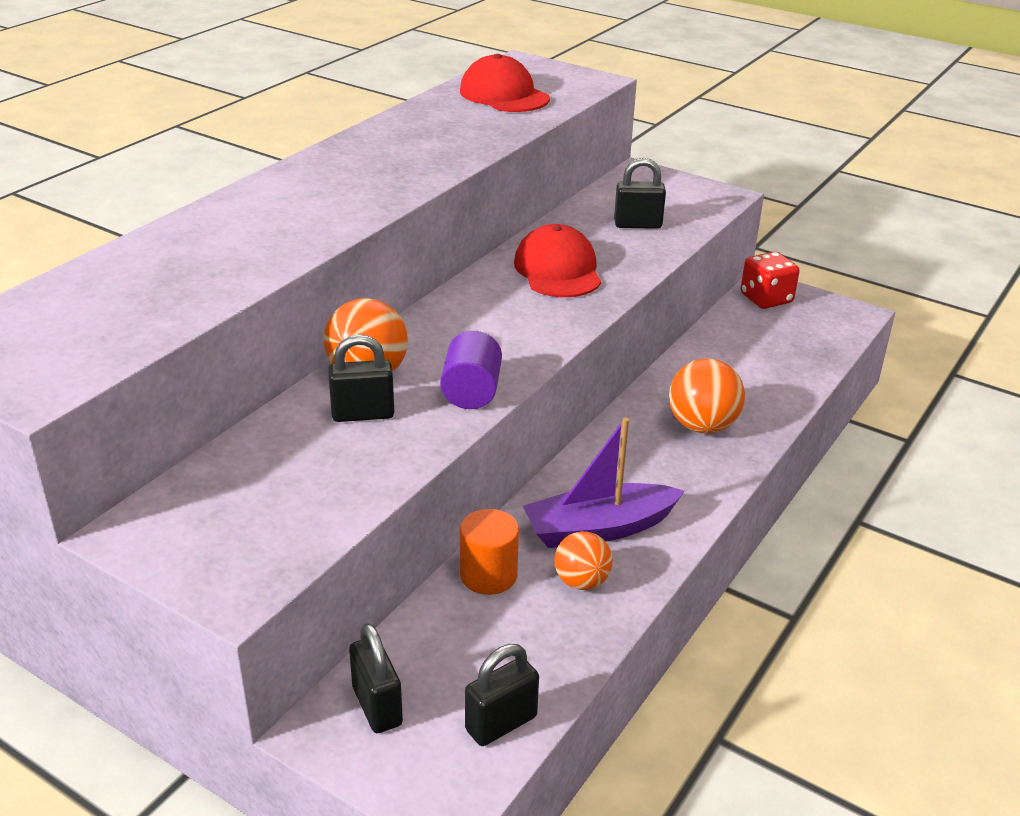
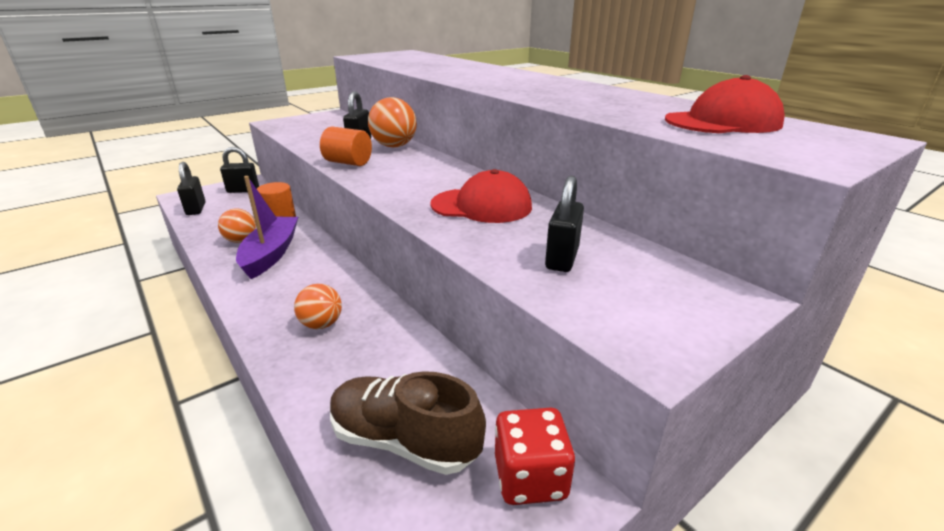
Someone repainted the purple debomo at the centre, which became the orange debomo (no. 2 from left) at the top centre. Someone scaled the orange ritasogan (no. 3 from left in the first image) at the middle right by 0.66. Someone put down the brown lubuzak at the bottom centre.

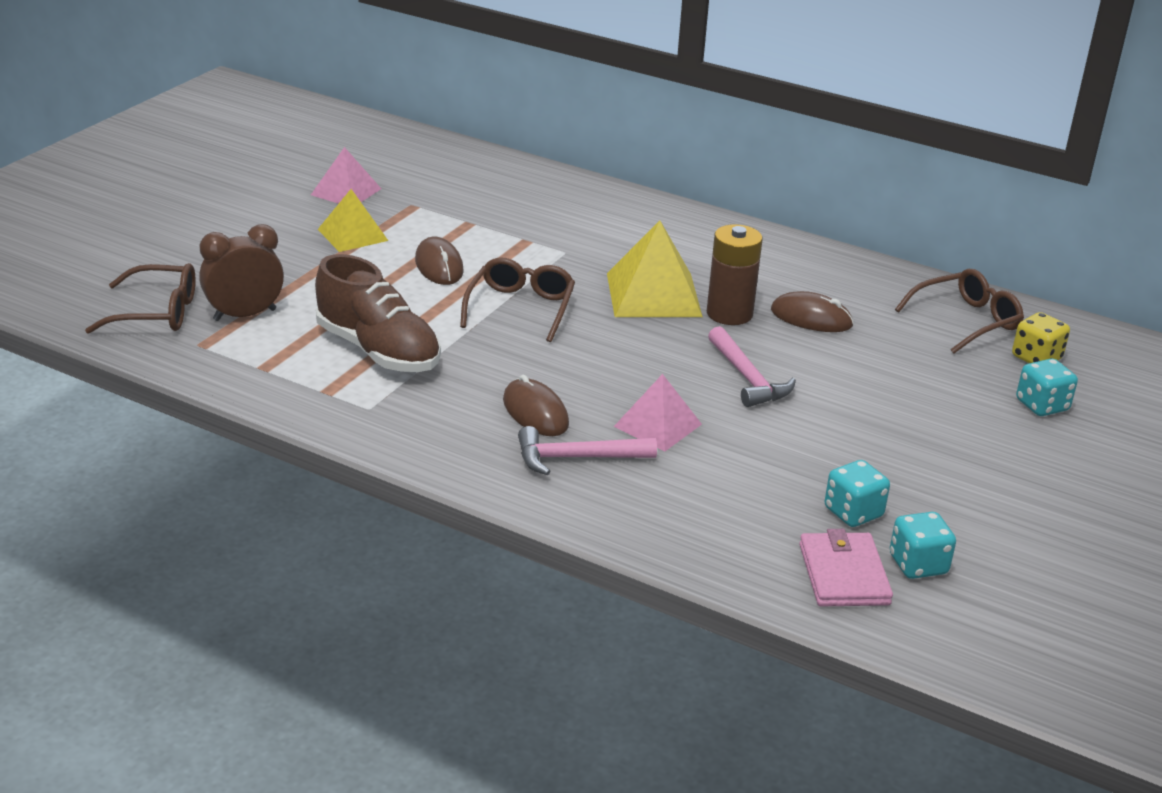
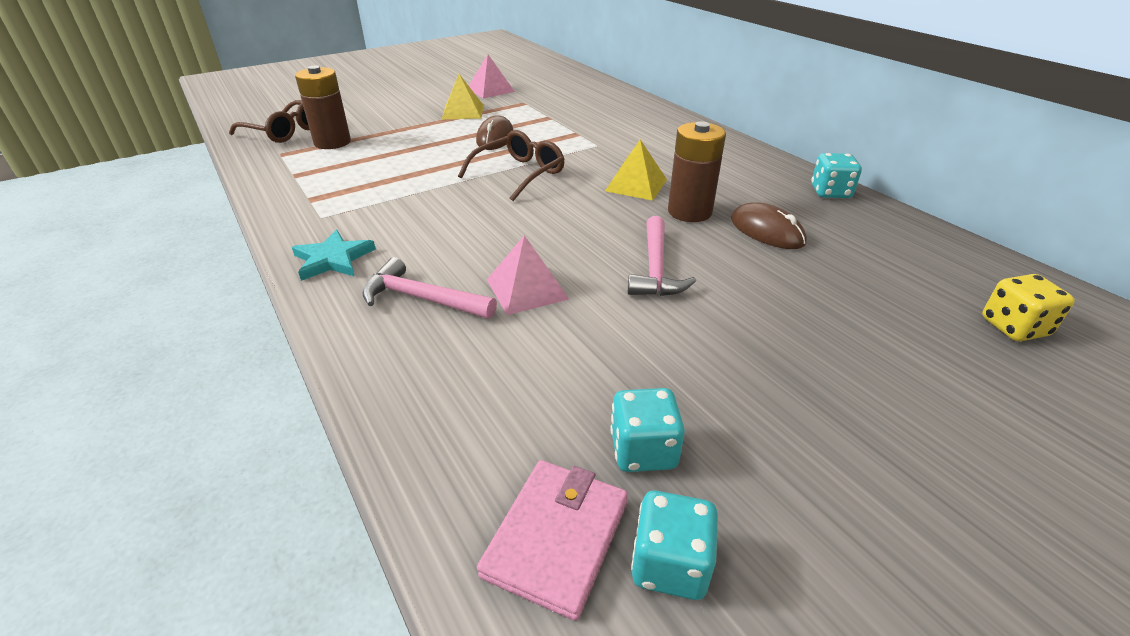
Someone swapped the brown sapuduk at the middle left for the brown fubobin (no. 1 from left) at the top left. Someone took away the brown lubuzak at the middle left. Someone took away the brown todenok (no. 2 from left) at the centre. Someone scaled the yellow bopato (no. 2 from left) at the centre by 0.64. Someone took away the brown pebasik (no. 3 from left) at the middle right. Someone carried the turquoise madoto (no. 3 from left) from the middle right to the top right. Someone put down the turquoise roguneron at the middle left.

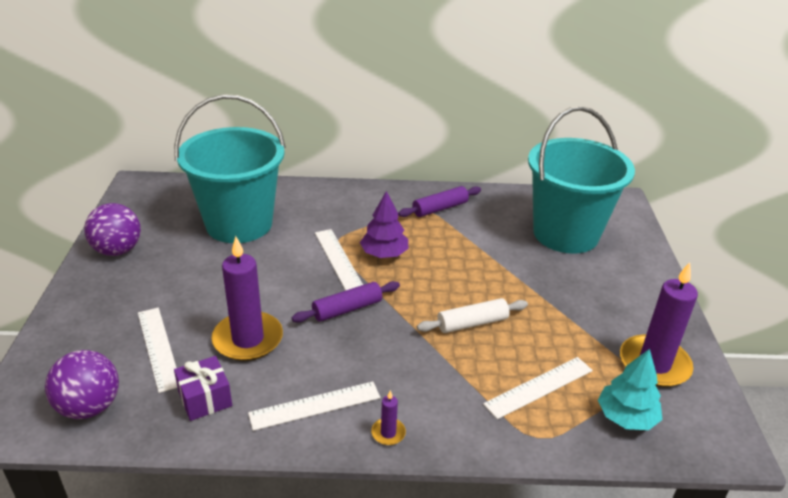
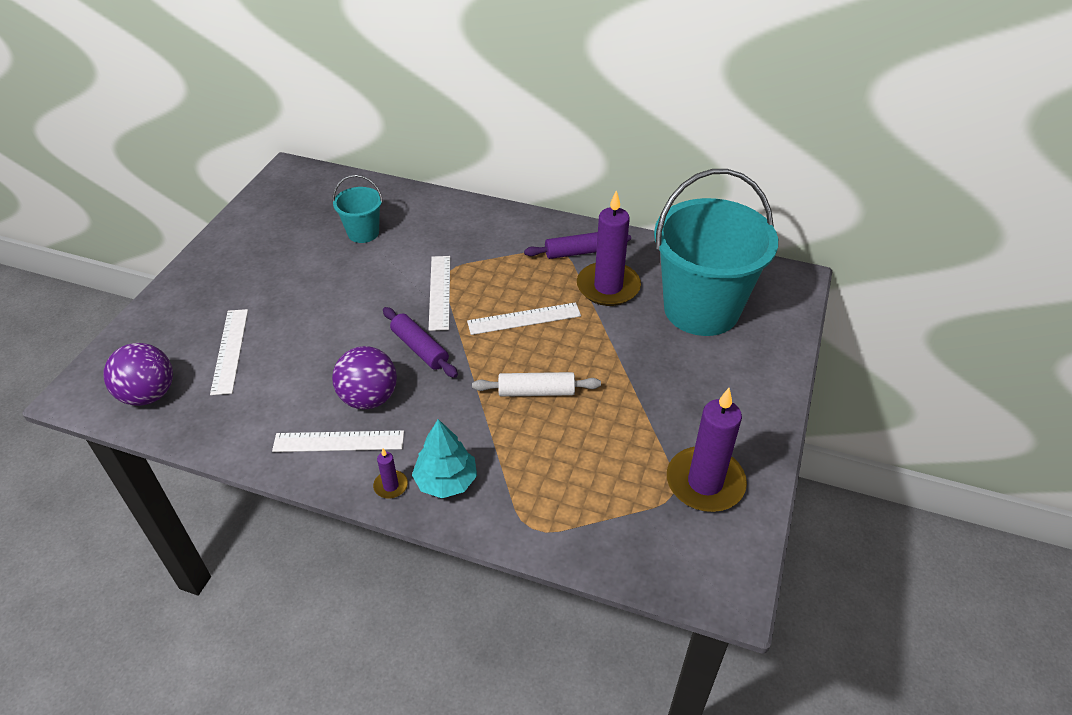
Someone carried the purple ritasogan (no. 2 from left) from the middle left to the centre. Someone scaled the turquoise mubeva (no. 1 from left) at the middle left by 0.46. Someone took away the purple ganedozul at the bottom left. Someone carried the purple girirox (no. 1 from left in the first image) from the middle left to the centre. Someone rotated the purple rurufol (no. 1 from left) at the centre by 60 degrees clockwise. Someone took away the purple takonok at the centre. Someone carried the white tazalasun (no. 4 from left) from the bottom right to the centre. Someone carried the turquoise takonok from the bottom right to the centre.

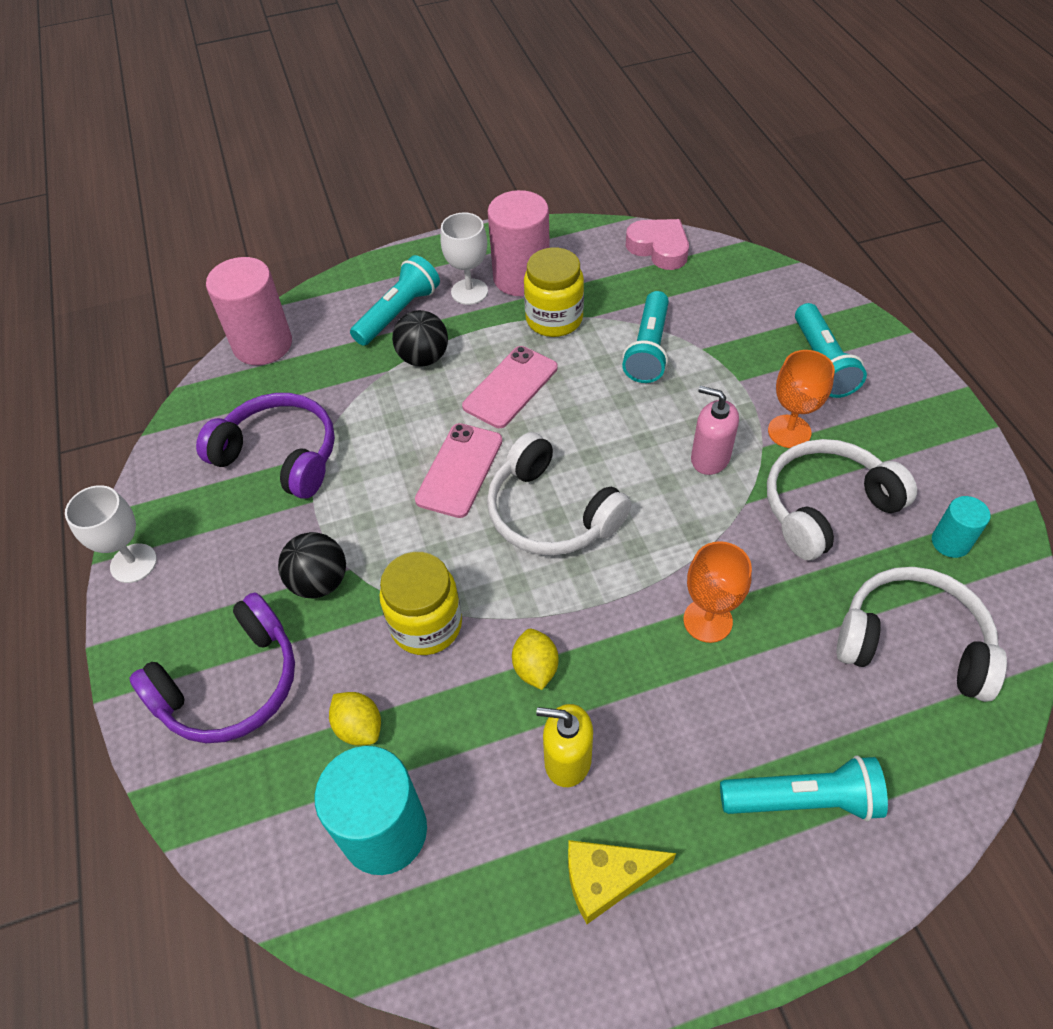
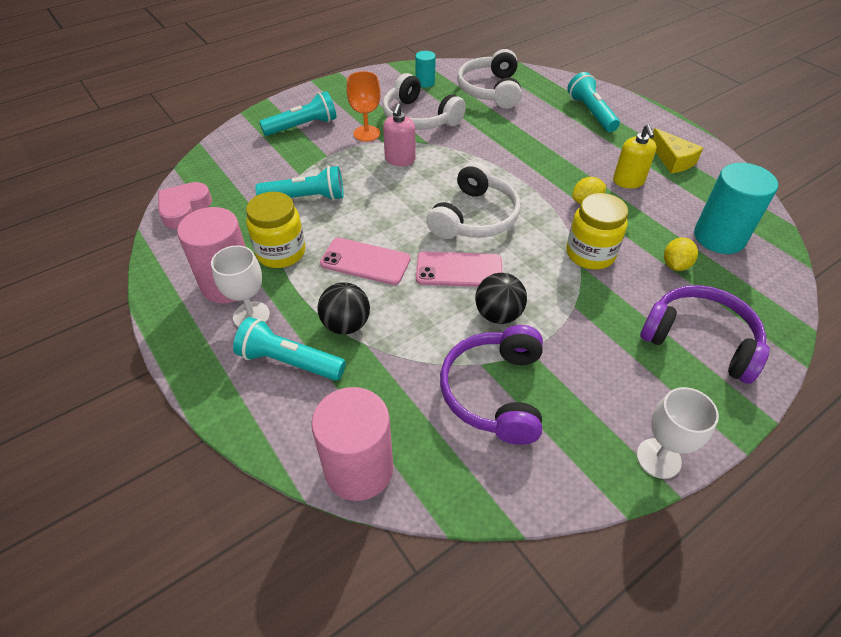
Someone carried the black ritasogan (no. 1 from left in the first image) from the middle left to the centre. Someone took away the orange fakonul (no. 1 from left) at the middle right.

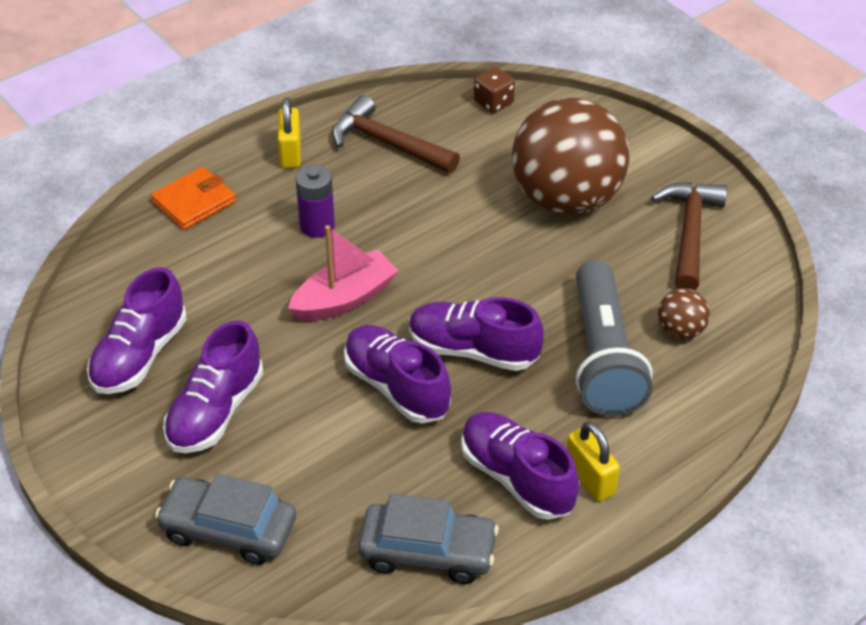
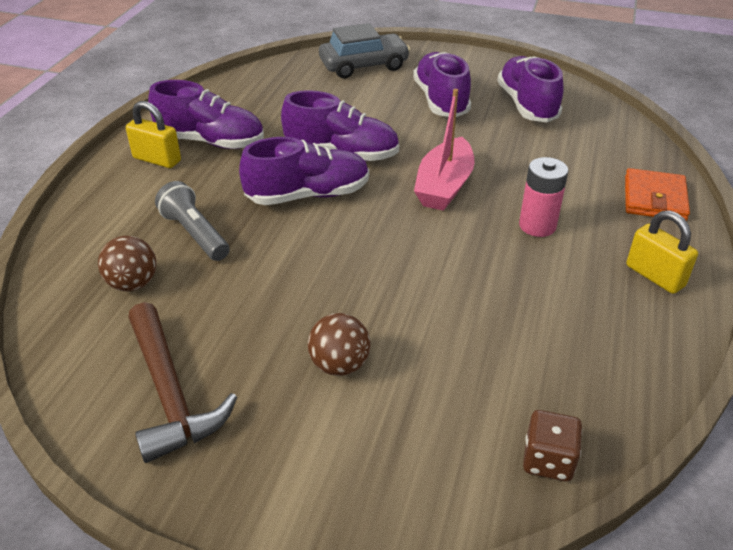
Someone repainted the purple fubobin at the top centre, which became the pink fubobin at the middle right. Someone took away the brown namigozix (no. 1 from left) at the top centre. Someone took away the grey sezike (no. 2 from left) at the bottom centre. Someone scaled the brown ritasogan (no. 1 from left in the first image) at the top centre by 0.41. Someone scaled the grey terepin at the middle right by 0.57.

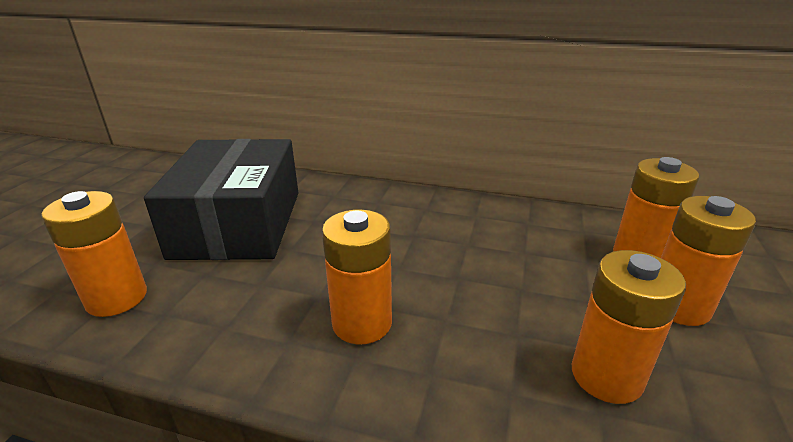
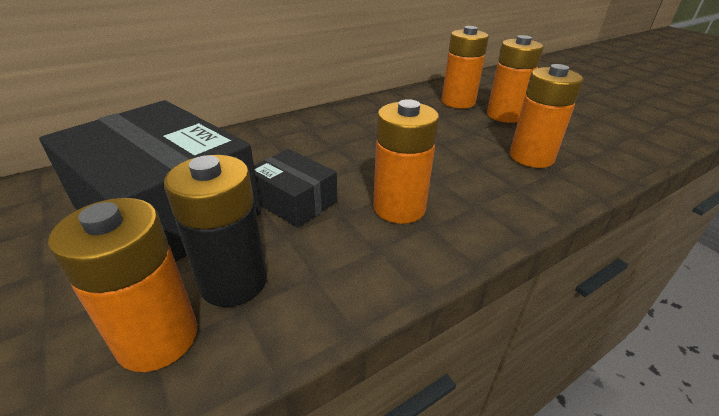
Someone put down the black fubobin at the middle left. Someone put down the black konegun (no. 2 from left) at the centre.

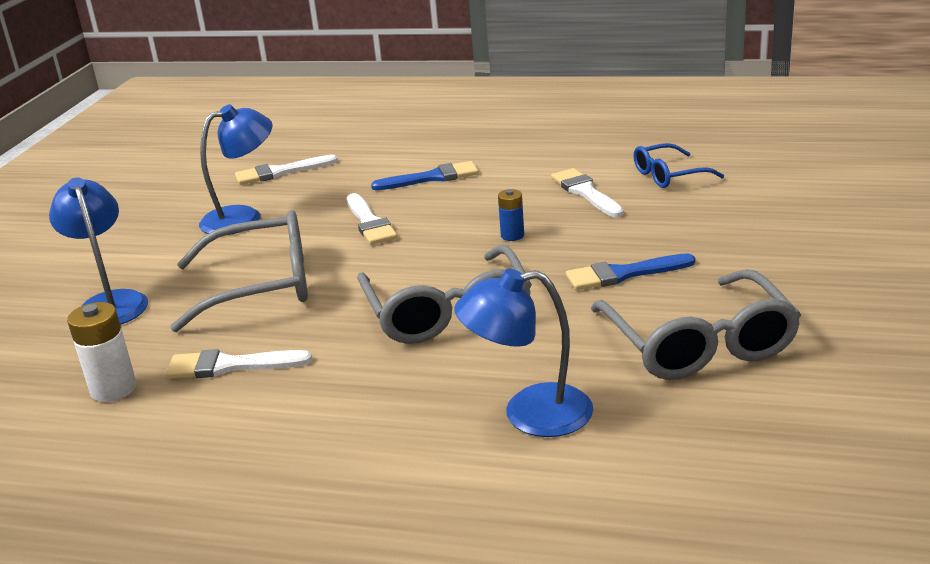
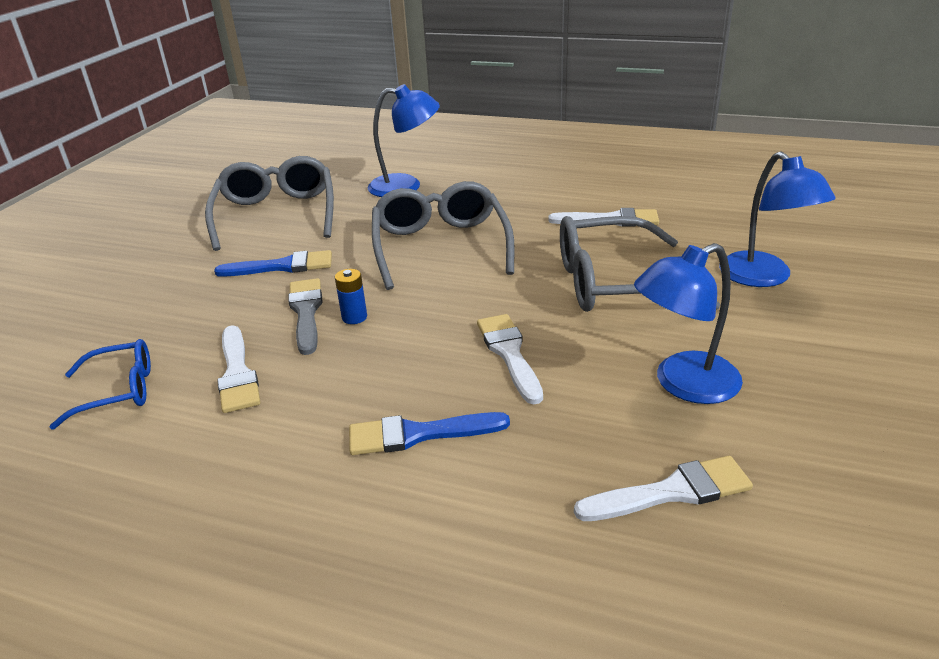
Someone took away the white fubobin at the middle left. Someone put down the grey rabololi at the middle left.

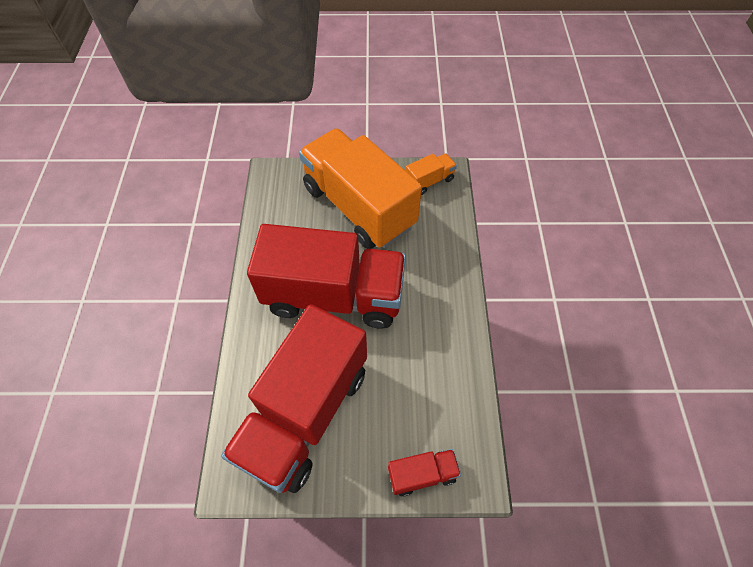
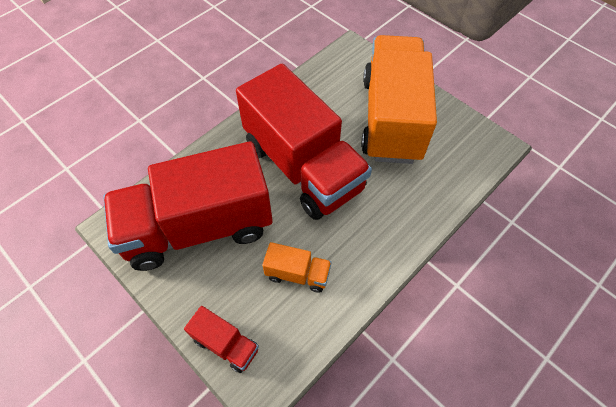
Someone carried the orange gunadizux (no. 2 from left in the first image) from the top centre to the centre.

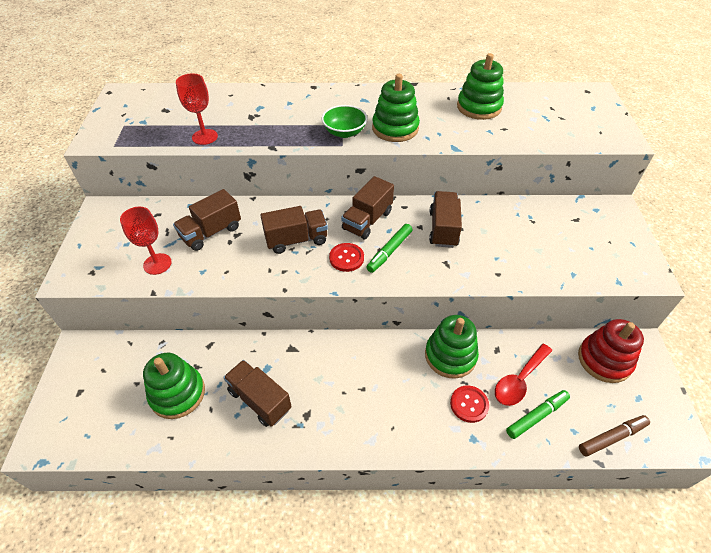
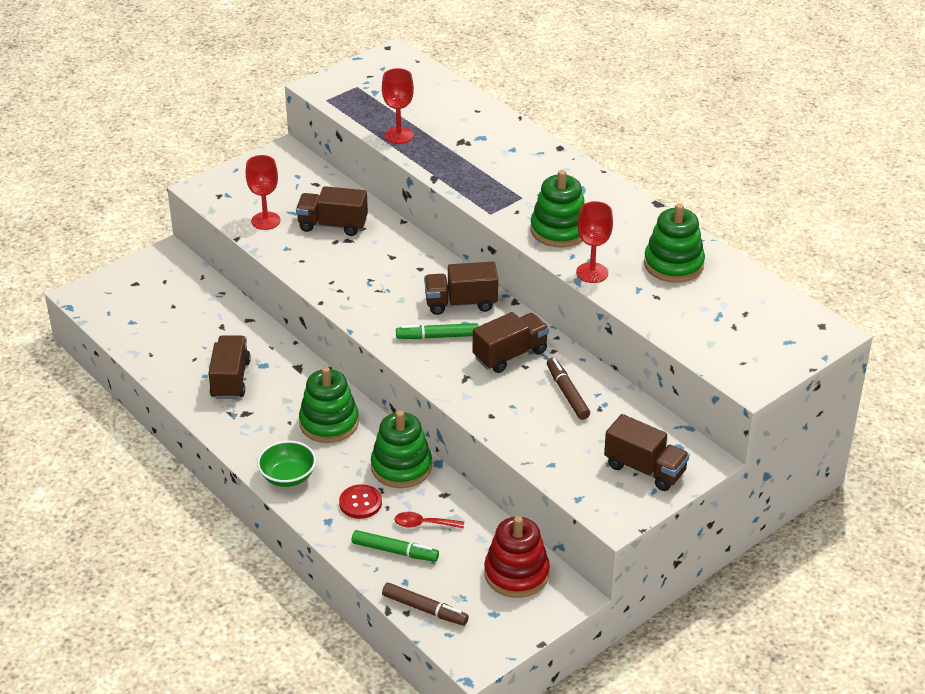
Someone carried the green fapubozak (no. 1 from left) from the bottom left to the centre. Someone carried the brown gunadizux (no. 3 from left in the first image) from the centre to the middle right. Someone carried the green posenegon from the top centre to the bottom left. Someone took away the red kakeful (no. 1 from left) at the centre. Someone scaled the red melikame at the bottom right by 0.65. Someone put down the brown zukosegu (no. 2 from left) at the centre. Someone put down the red fakonul (no. 3 from left) at the centre.

